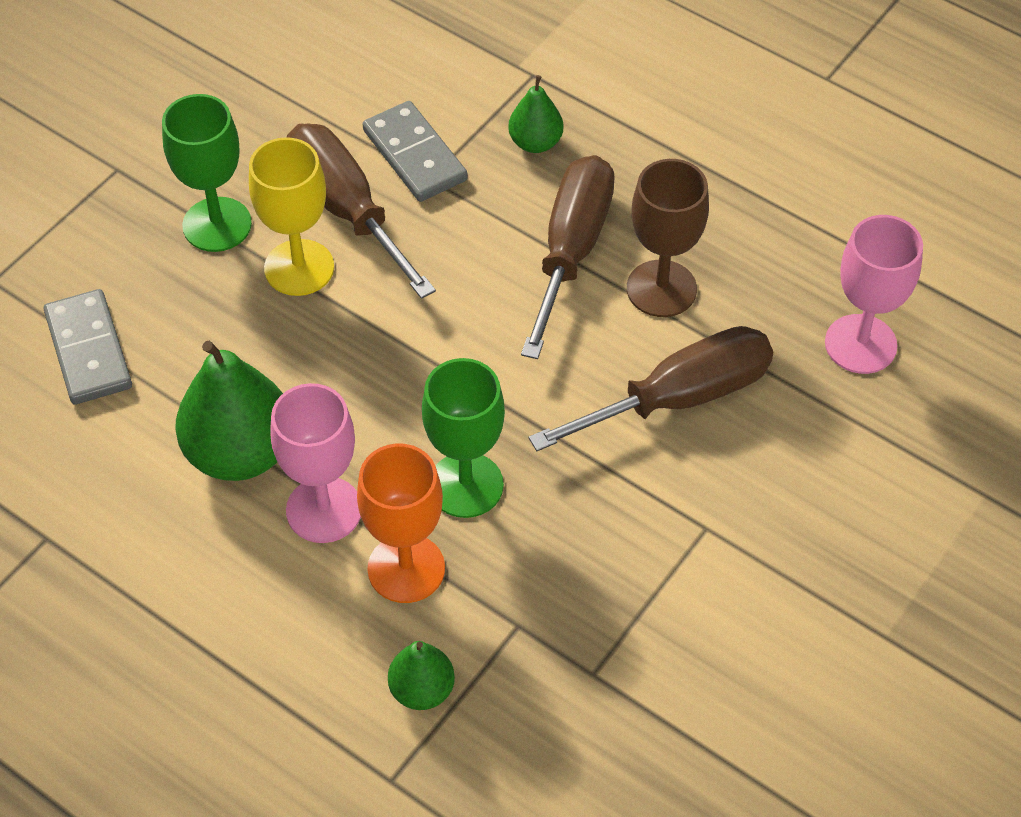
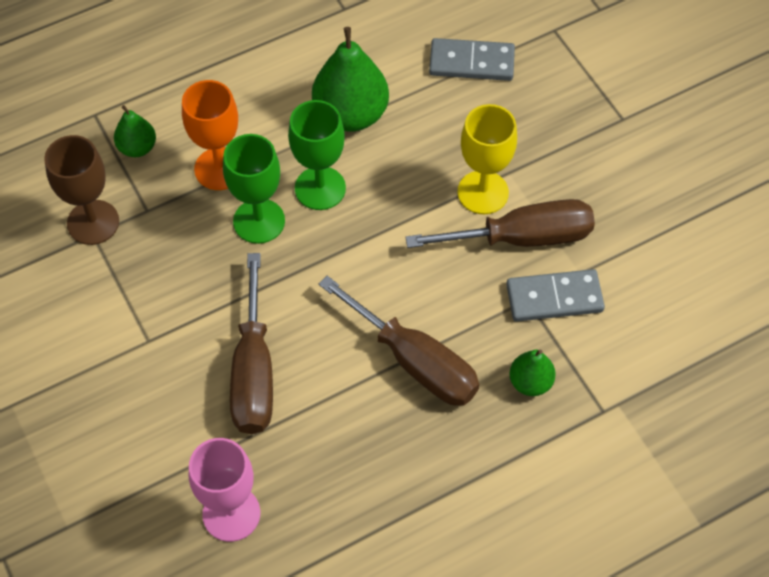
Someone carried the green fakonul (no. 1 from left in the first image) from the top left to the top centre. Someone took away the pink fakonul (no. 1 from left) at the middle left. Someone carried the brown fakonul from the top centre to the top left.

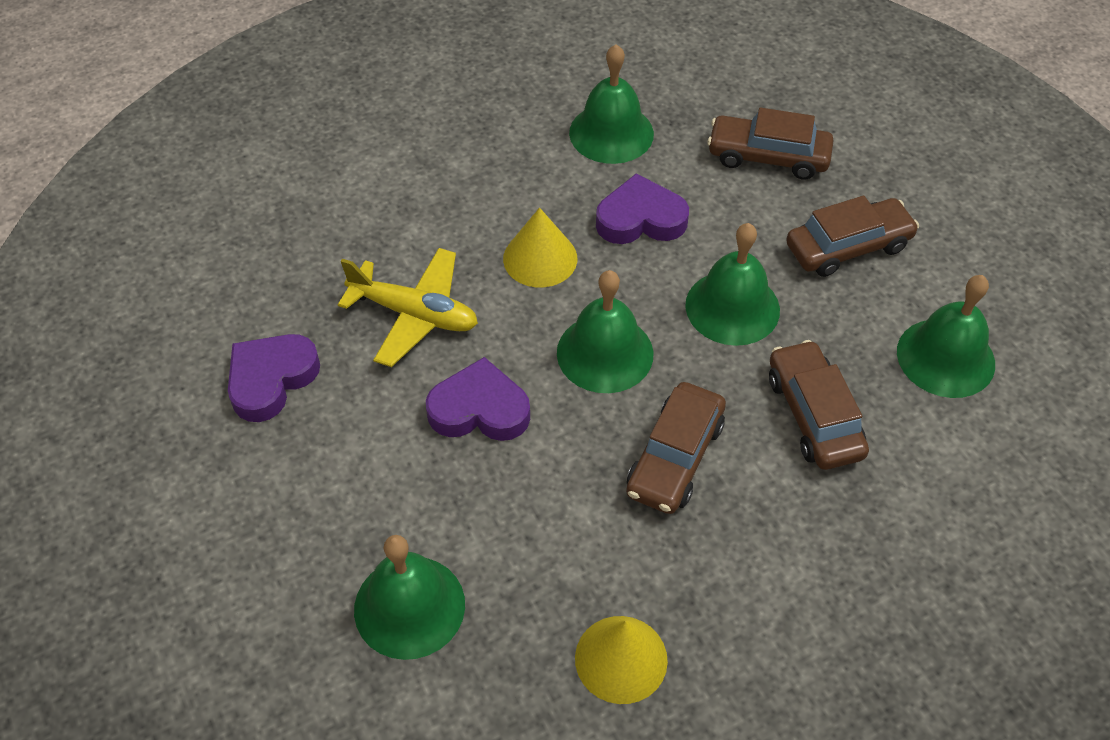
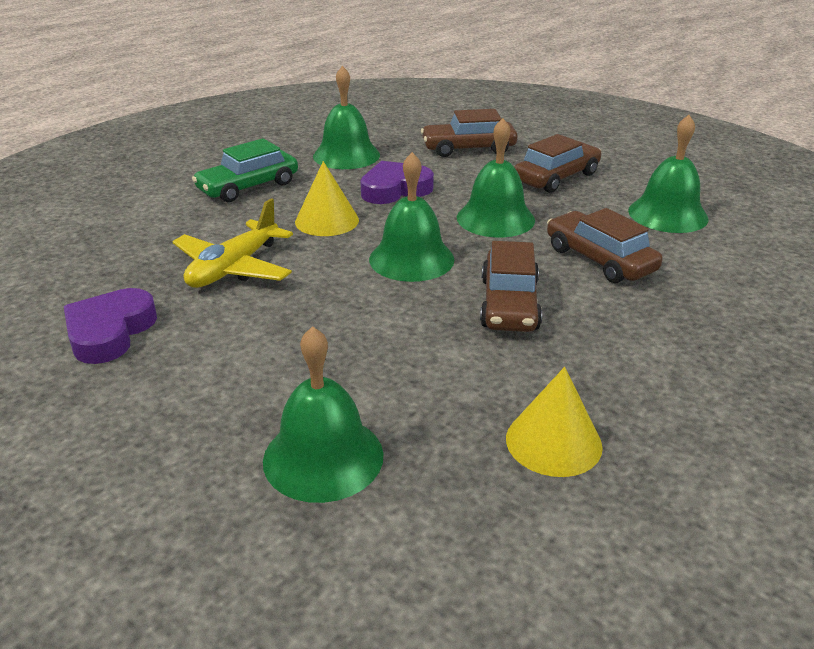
Someone rotated the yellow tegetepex at the centre by 120 degrees clockwise. Someone took away the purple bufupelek (no. 2 from left) at the centre. Someone put down the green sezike at the top left.

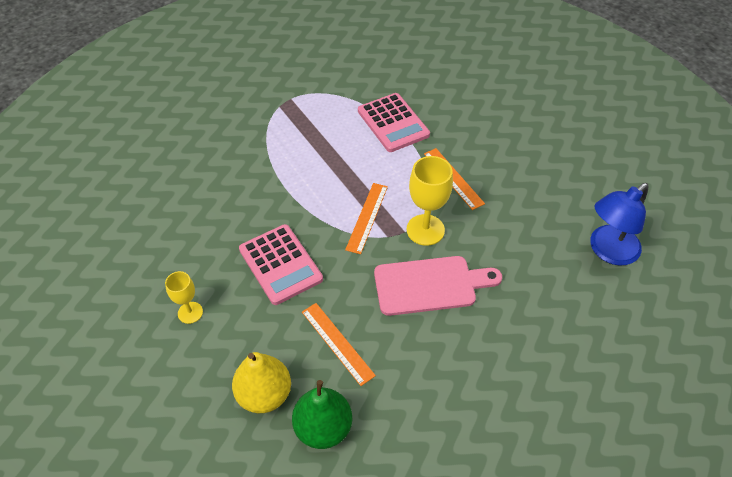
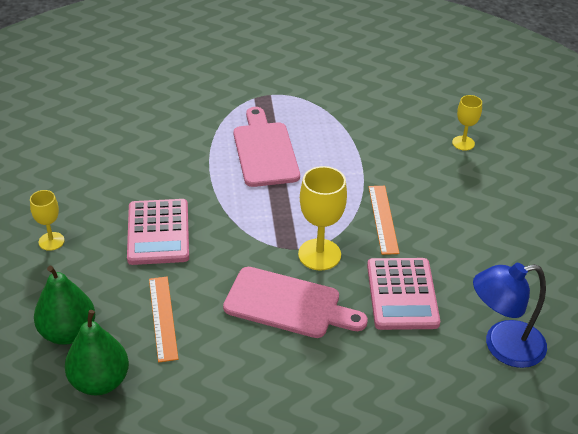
Someone repainted the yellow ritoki at the bottom centre, which became the green ritoki (no. 1 from left) at the bottom left. Someone took away the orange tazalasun (no. 2 from left) at the centre. Someone carried the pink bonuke (no. 2 from left) from the top centre to the bottom right. Someone put down the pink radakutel (no. 1 from left) at the centre. Someone put down the yellow fakonul (no. 3 from left) at the top right.

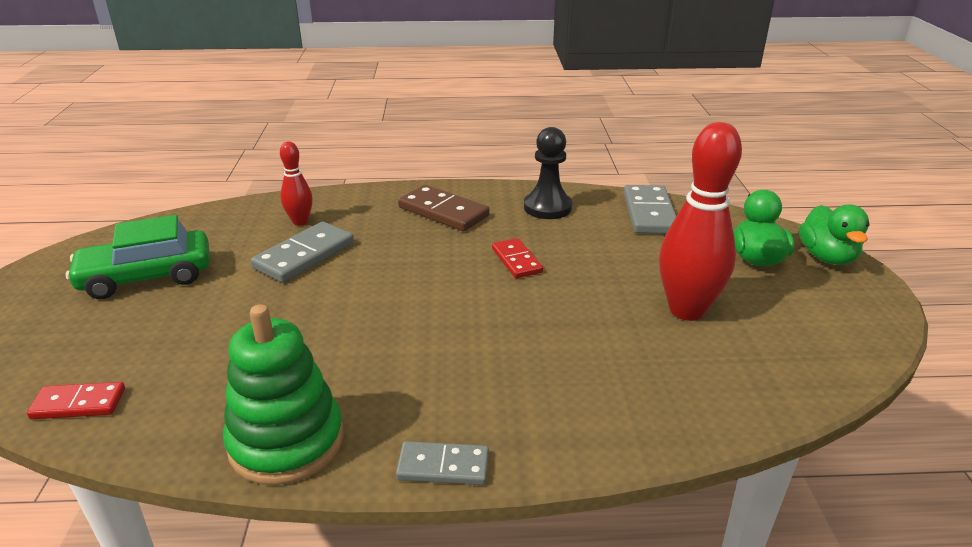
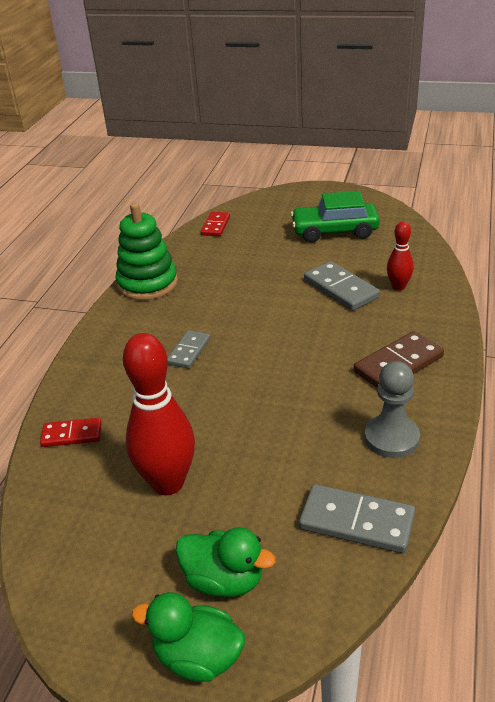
Someone rotated the green sezike at the middle left by 90 degrees counterclockwise. Someone carried the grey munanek (no. 2 from left in the first image) from the bottom centre to the centre. Someone carried the red munanek (no. 2 from left in the first image) from the centre to the middle left. Someone repainted the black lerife at the top centre, which became the grey lerife at the middle right.

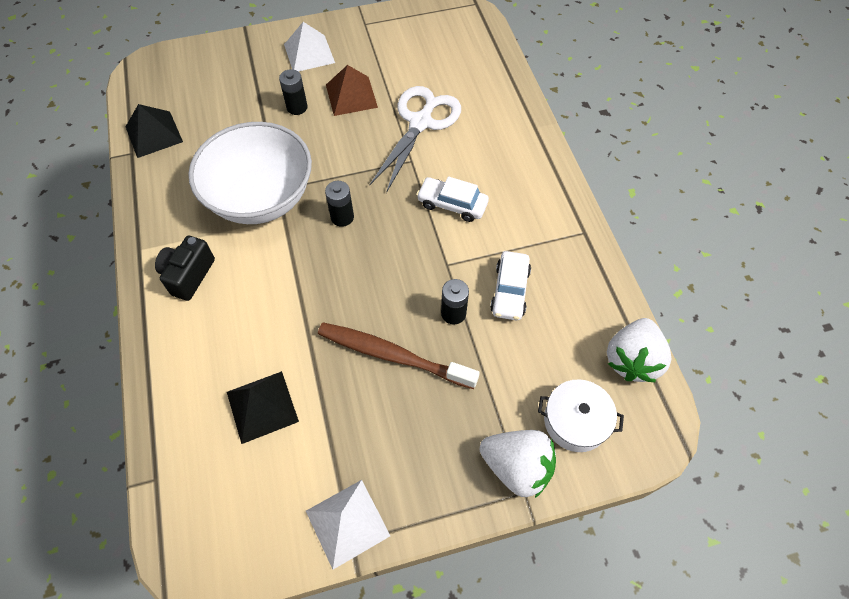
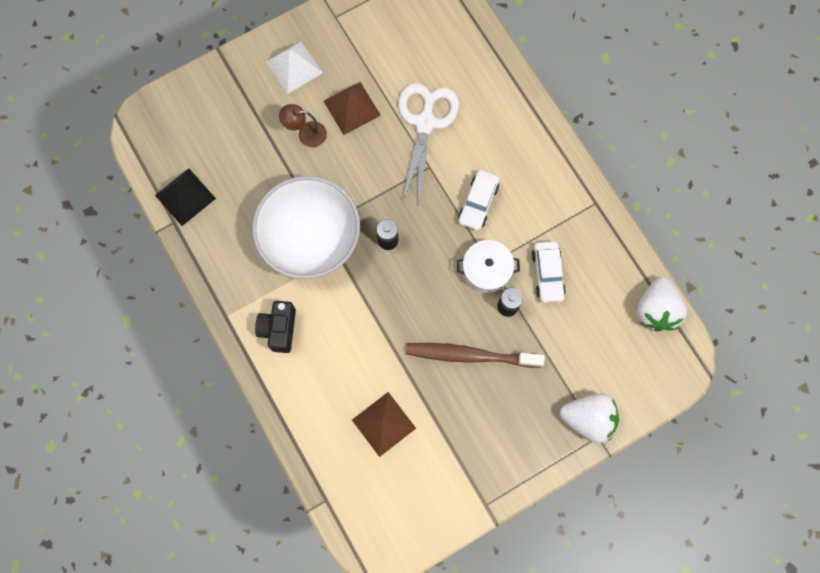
Someone repainted the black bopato (no. 2 from left) at the bottom left, which became the brown bopato (no. 2 from left) at the bottom centre. Someone swapped the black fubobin (no. 1 from left) at the top centre for the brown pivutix at the top centre. Someone took away the white bopato (no. 2 from left) at the bottom centre. Someone rotated the white sezike (no. 1 from left) at the top centre by 75 degrees counterclockwise. Someone carried the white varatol from the bottom right to the centre.

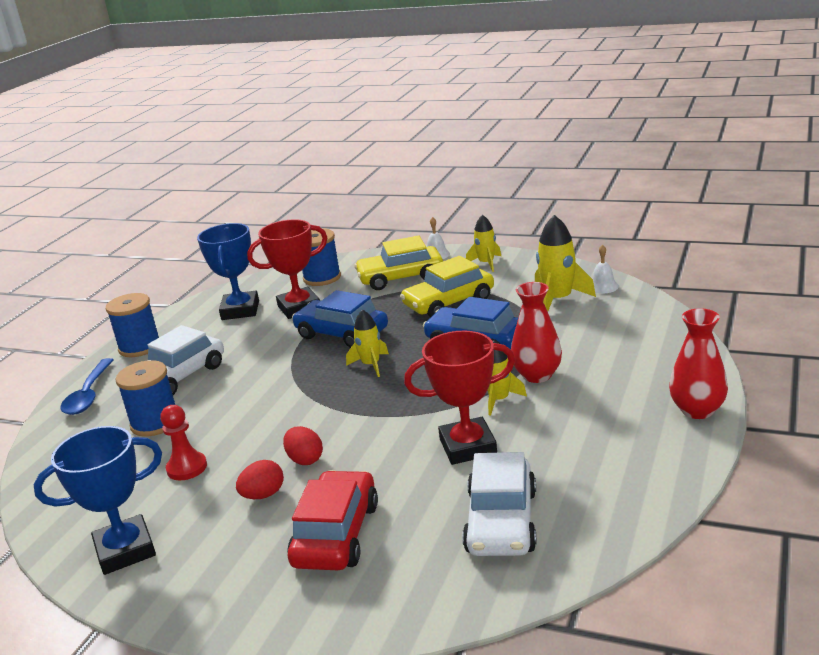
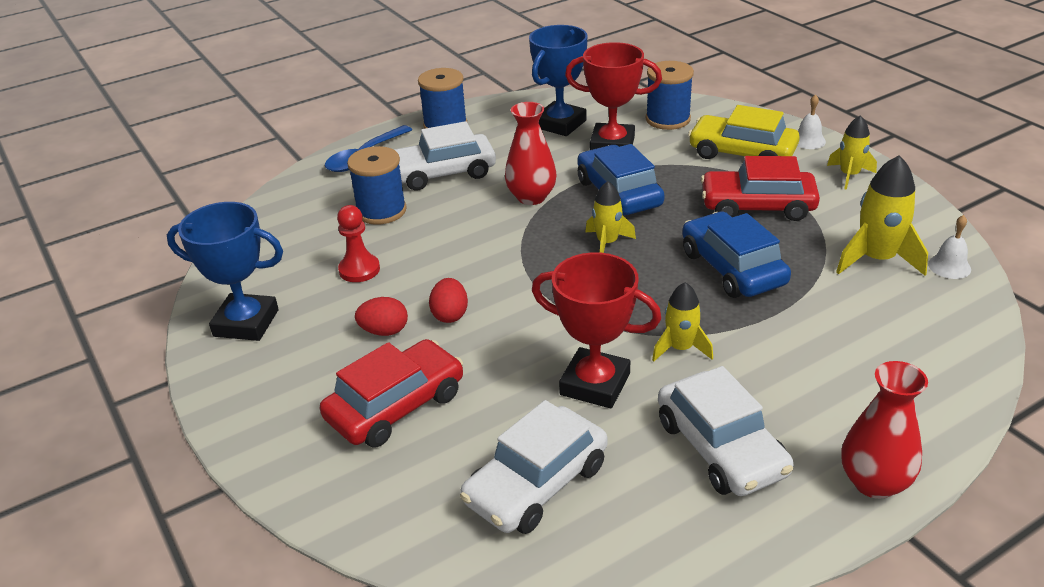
Someone repainted the yellow sezike (no. 2 from left) at the centre, which became the red sezike (no. 2 from left) at the top right. Someone carried the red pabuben (no. 1 from left) from the centre to the top centre. Someone put down the white sezike (no. 3 from left) at the bottom right.

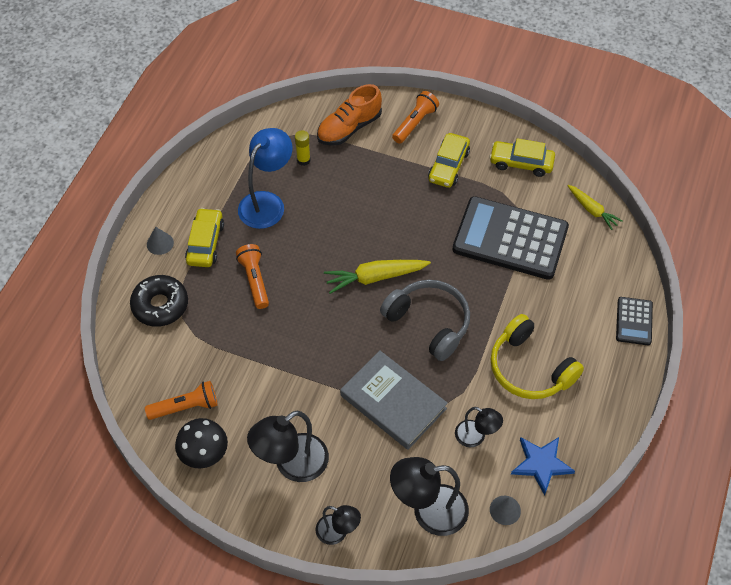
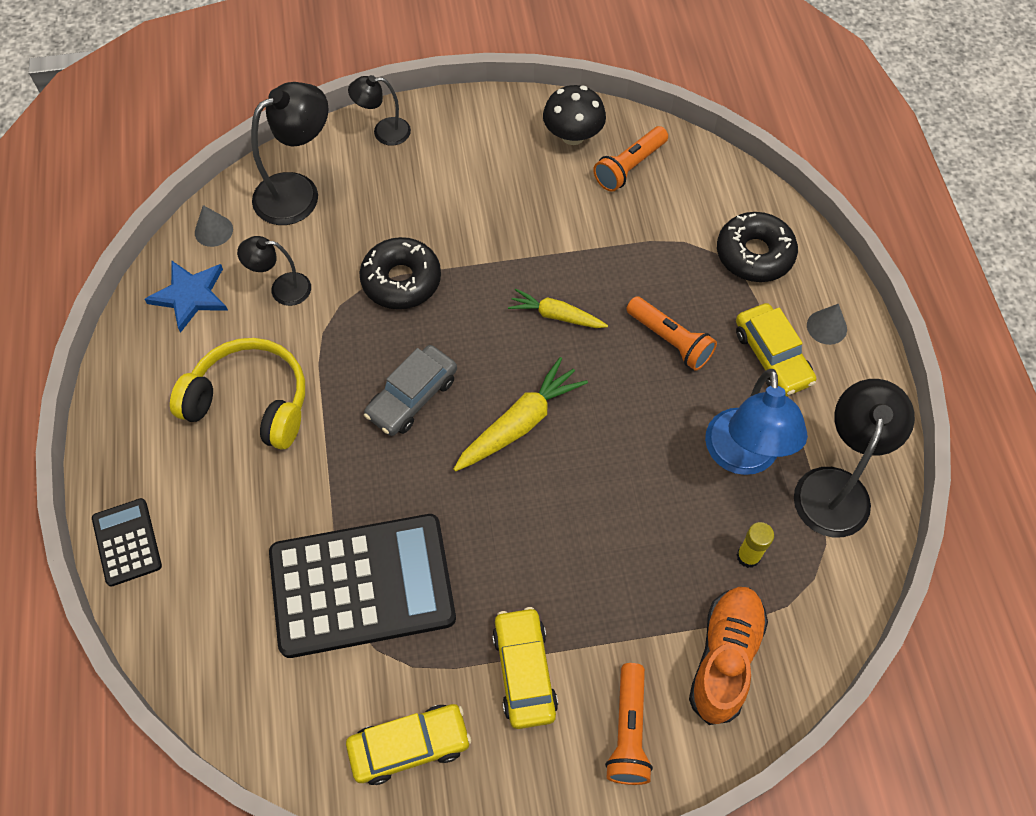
Someone carried the black pivutix (no. 1 from left in the first image) from the bottom centre to the middle right. Someone swapped the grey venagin at the bottom centre for the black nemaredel (no. 1 from left) at the centre. Someone swapped the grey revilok at the centre for the grey sezike at the centre. Someone carried the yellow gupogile (no. 2 from left) from the middle right to the centre.

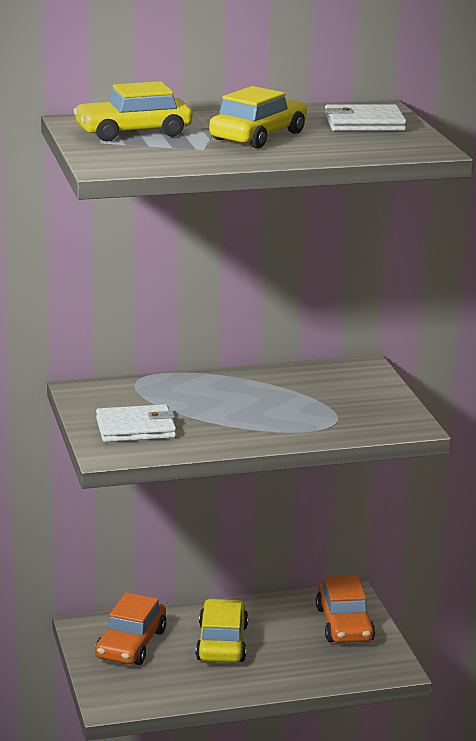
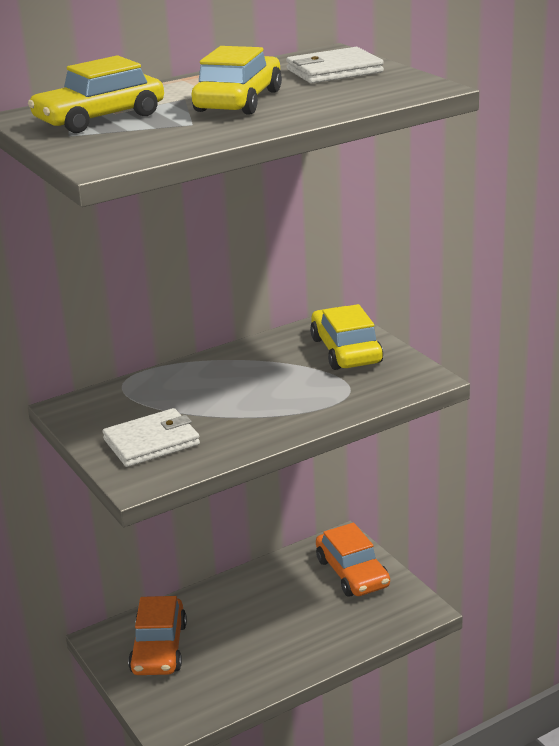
Someone carried the yellow sezike (no. 2 from left in the first image) from the bottom centre to the centre.

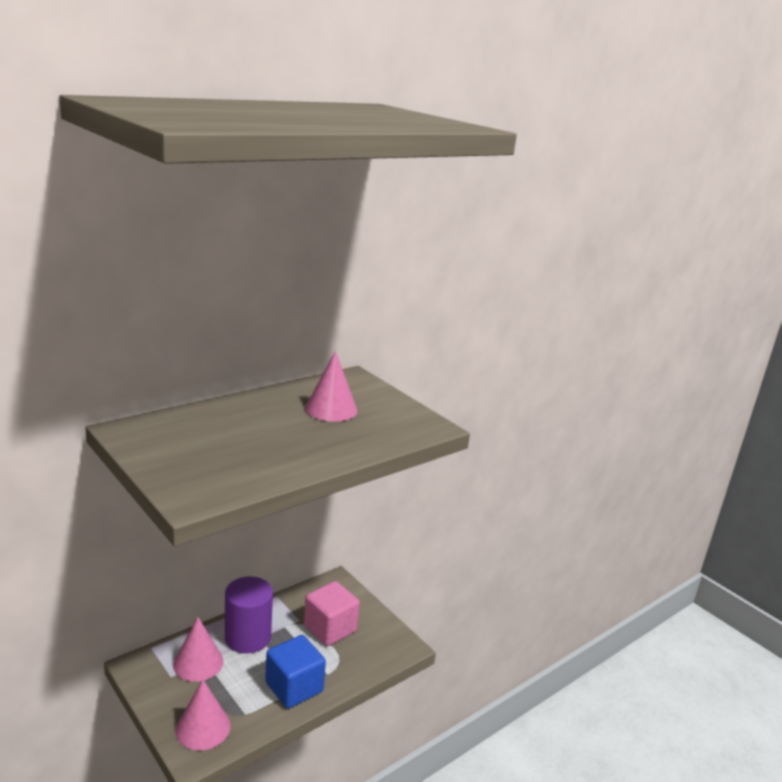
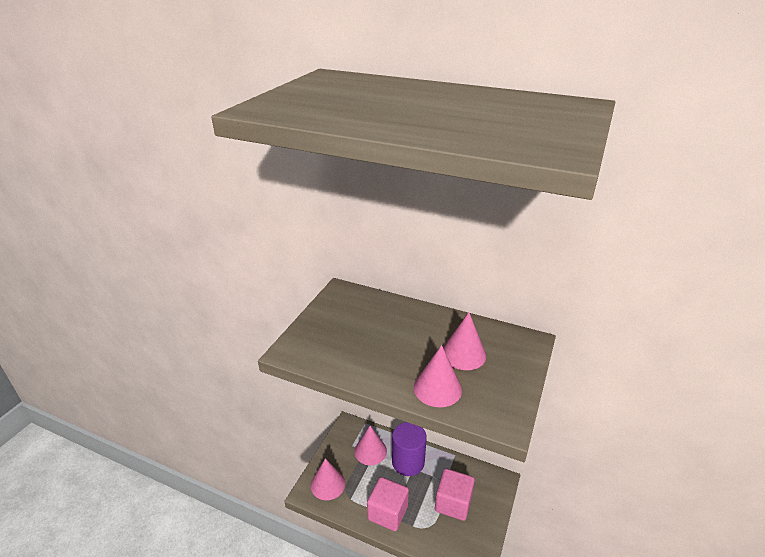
Someone repainted the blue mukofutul at the bottom centre, which became the pink mukofutul (no. 1 from left) at the bottom centre. Someone put down the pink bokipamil (no. 3 from left) at the bottom centre.

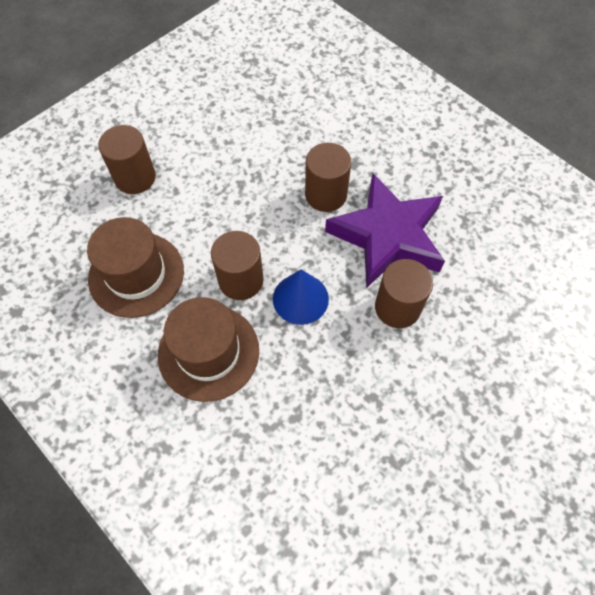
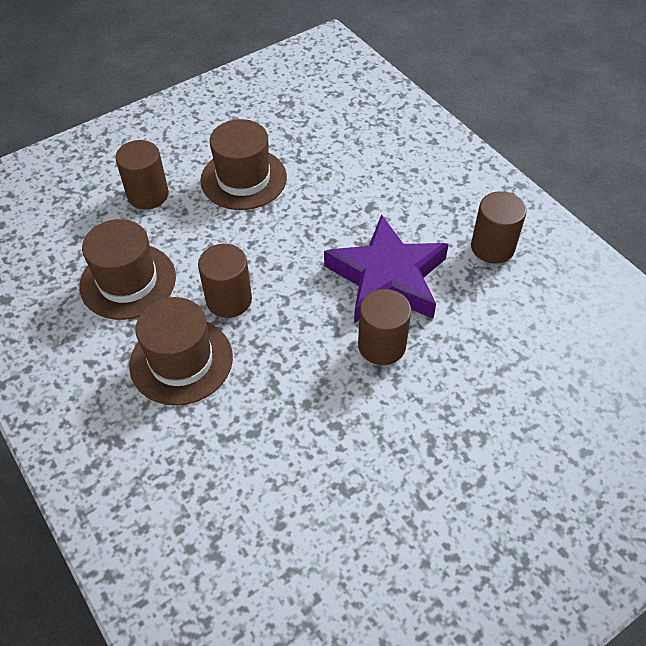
Someone took away the blue bokipamil at the centre. Someone carried the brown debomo (no. 3 from left in the first image) from the top centre to the middle right. Someone put down the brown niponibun (no. 3 from left) at the top centre.

